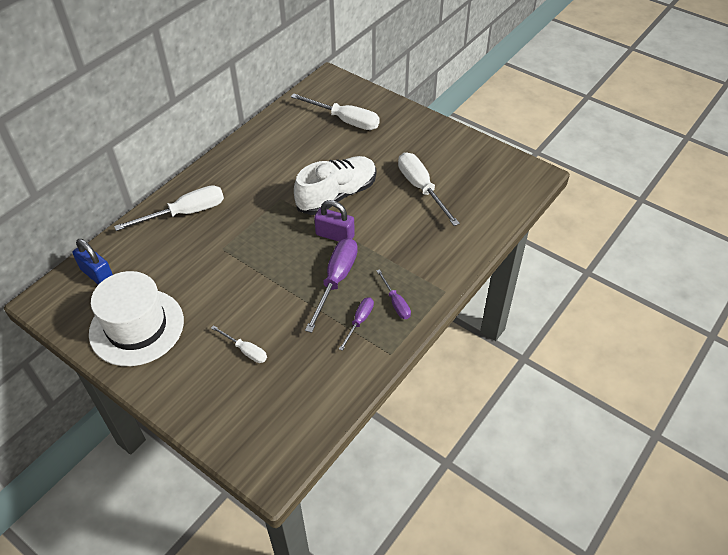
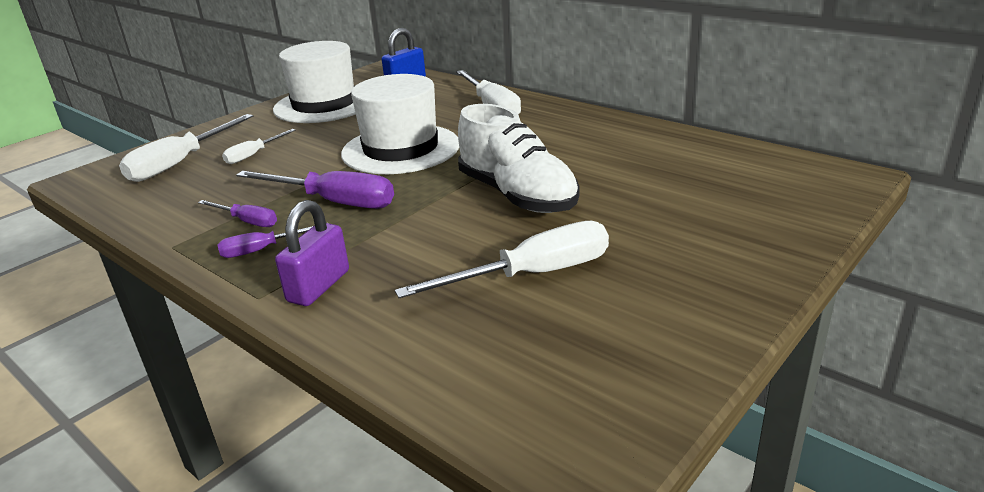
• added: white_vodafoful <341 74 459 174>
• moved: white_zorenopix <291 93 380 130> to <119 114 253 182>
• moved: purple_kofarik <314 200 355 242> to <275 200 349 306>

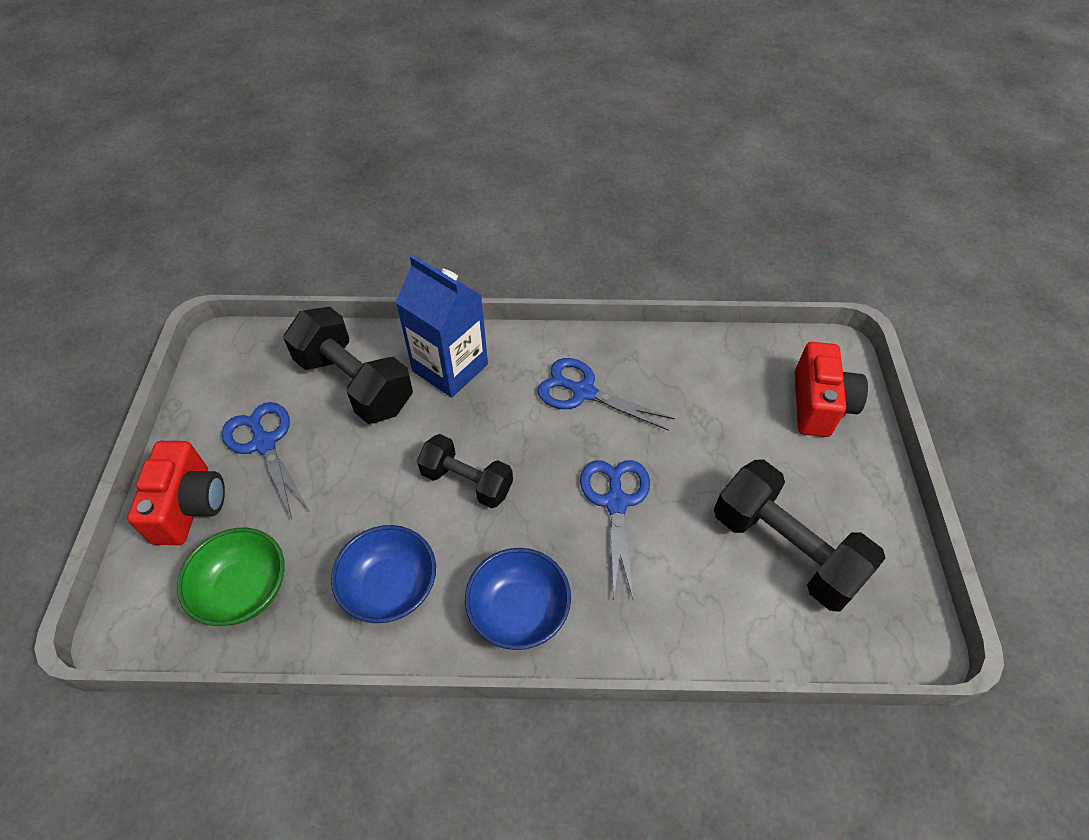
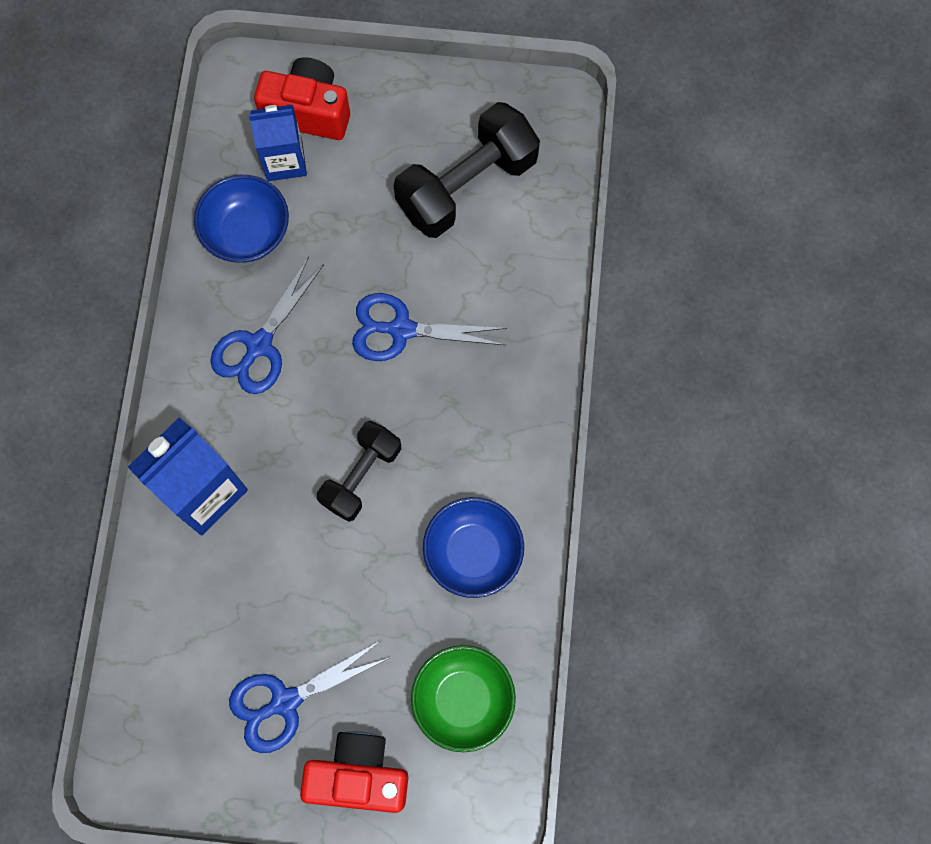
• removed: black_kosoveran <283 307 413 424>
• added: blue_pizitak <249 105 307 181>
• moved: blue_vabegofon <465 548 571 650> to <194 175 289 263>

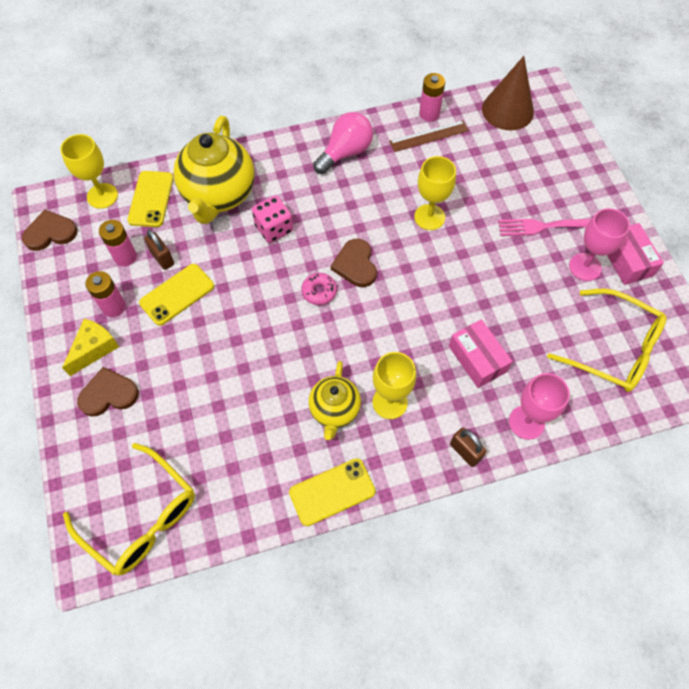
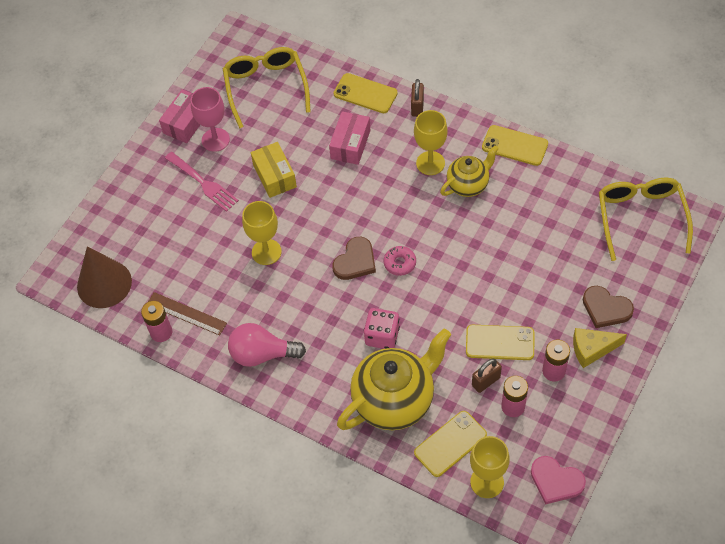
• added: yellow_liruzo <251 142 297 198>
• replaced: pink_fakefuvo <509 373 570 440> to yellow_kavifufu <333 73 398 113>
• recoloured: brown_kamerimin <22 210 77 251> to pink_kamerimin <531 456 586 504>
• turned: brown_kofarik <144 229 174 270> = <472 358 502 393> 45 degrees clockwise

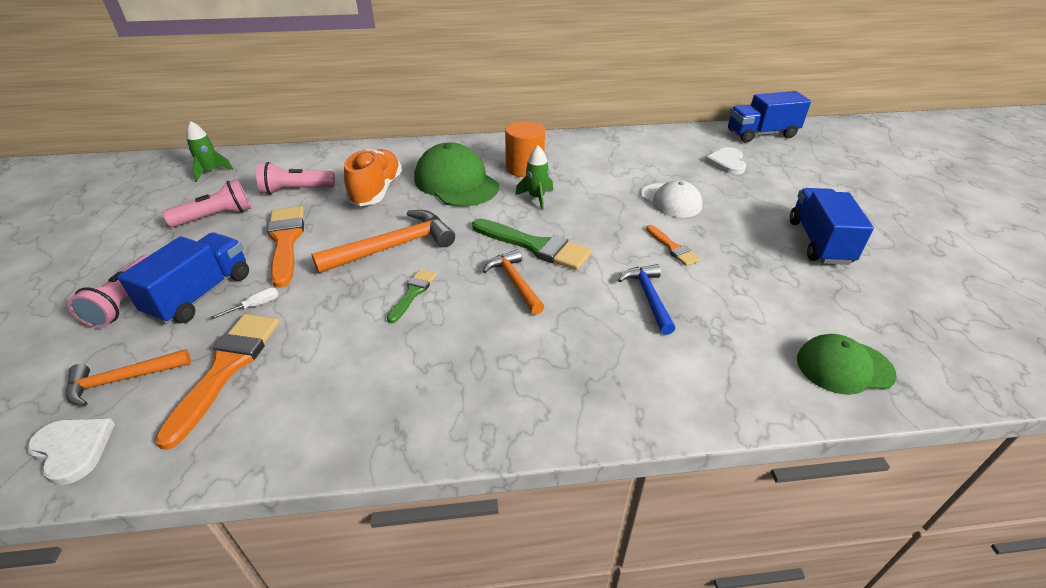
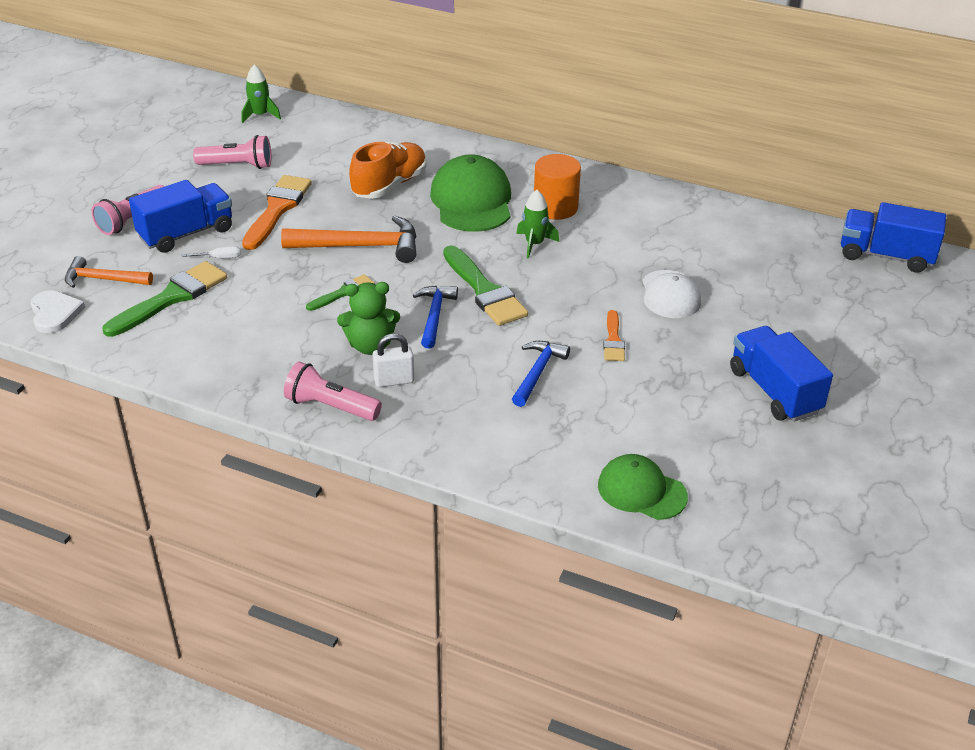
• removed: white_kamerimin <705 147 746 174>
• added: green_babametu <337 282 400 355>
• added: white_kofarik <372 334 414 387>
• moved: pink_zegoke <256 162 335 194> to <284 362 382 421>
• recoloured: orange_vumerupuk <155 314 280 450> to green_vumerupuk <102 261 227 337>
• recoloured: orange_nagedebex <483 249 544 315> to blue_nagedebex <413 286 458 348>
• turned: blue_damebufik <790 188 874 265> = <730 326 833 422> 60 degrees counterclockwise

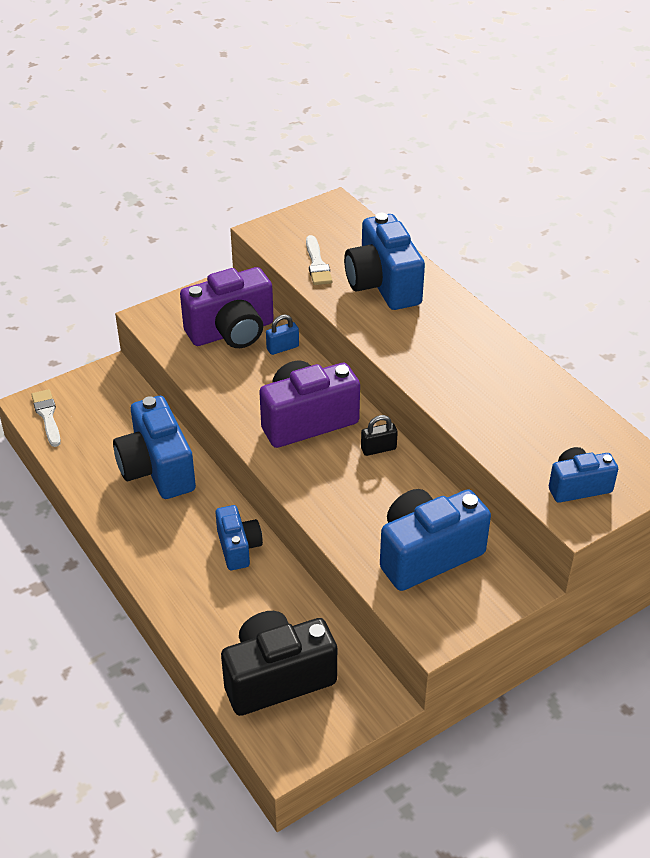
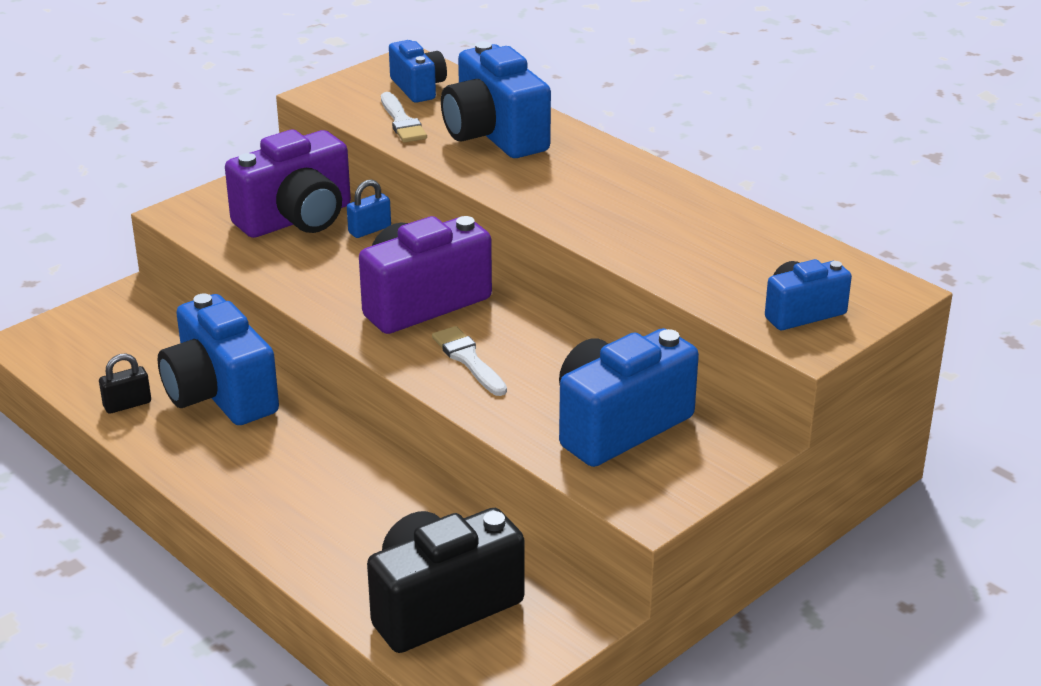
• moved: white_vumerupuk <31 389 61 447> to <432 326 507 396>
• moved: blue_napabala <216 505 263 570> to <389 40 447 103>
• moved: black_kofarik <361 415 398 456> to <99 353 151 414>

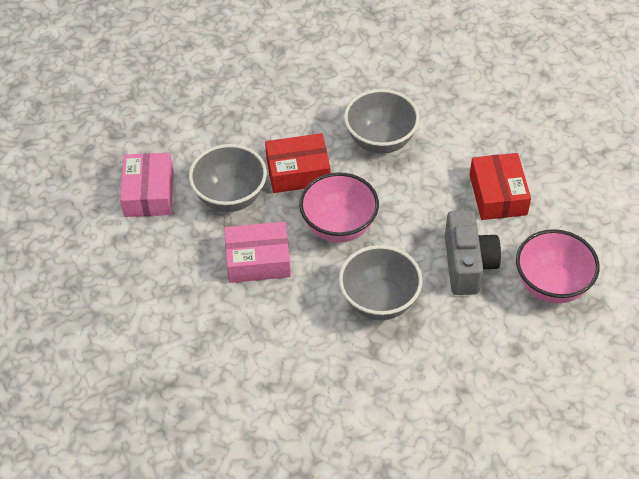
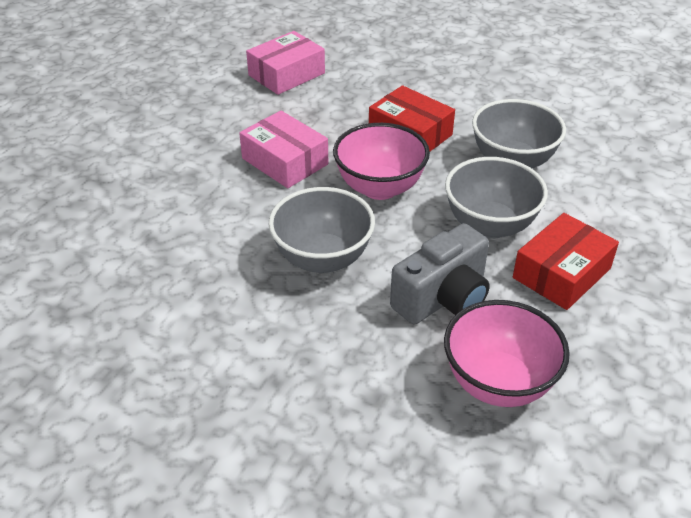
• moved: grey_vabegofon <189 144 267 212> to <445 157 548 239>

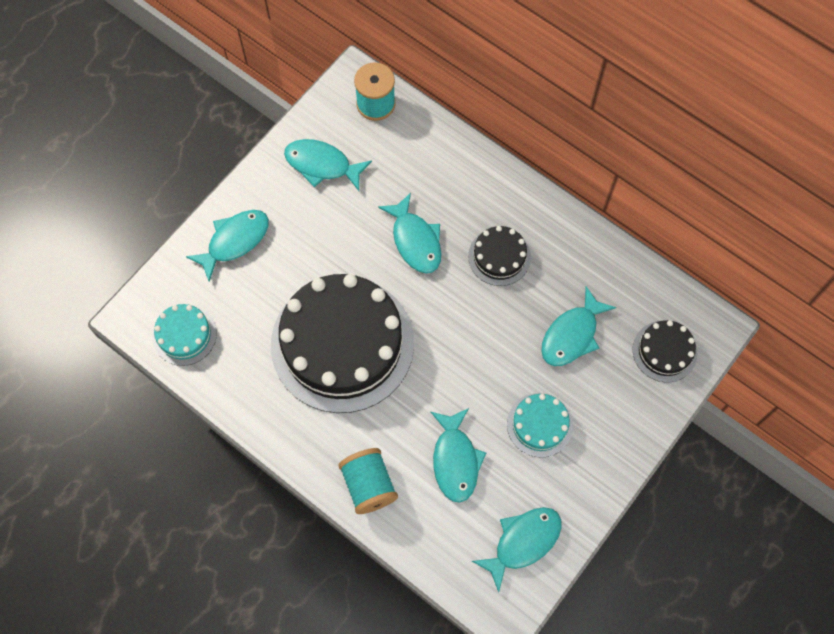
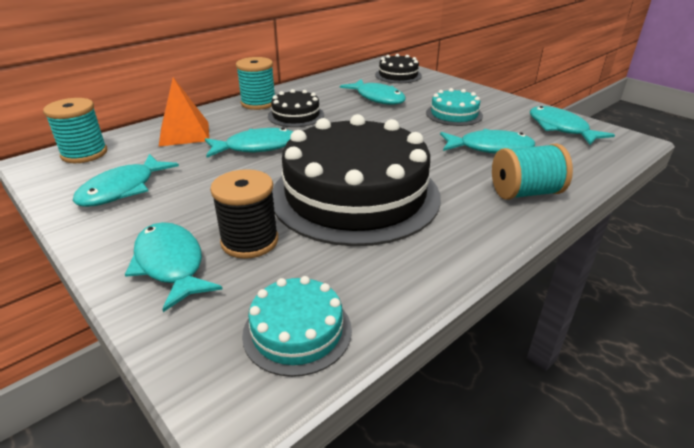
• added: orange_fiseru <159 77 209 146>
• added: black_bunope <210 169 278 259>
• added: turquoise_bunope <236 57 275 110>

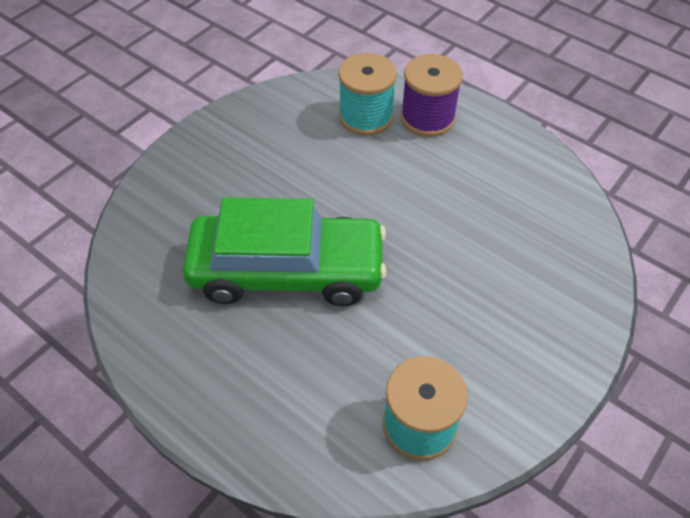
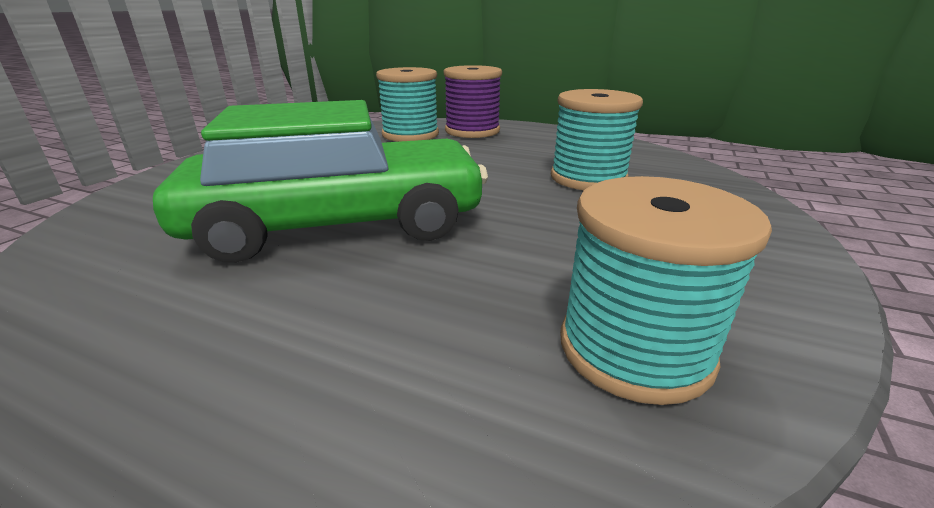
• added: turquoise_bunope <551 89 643 190>

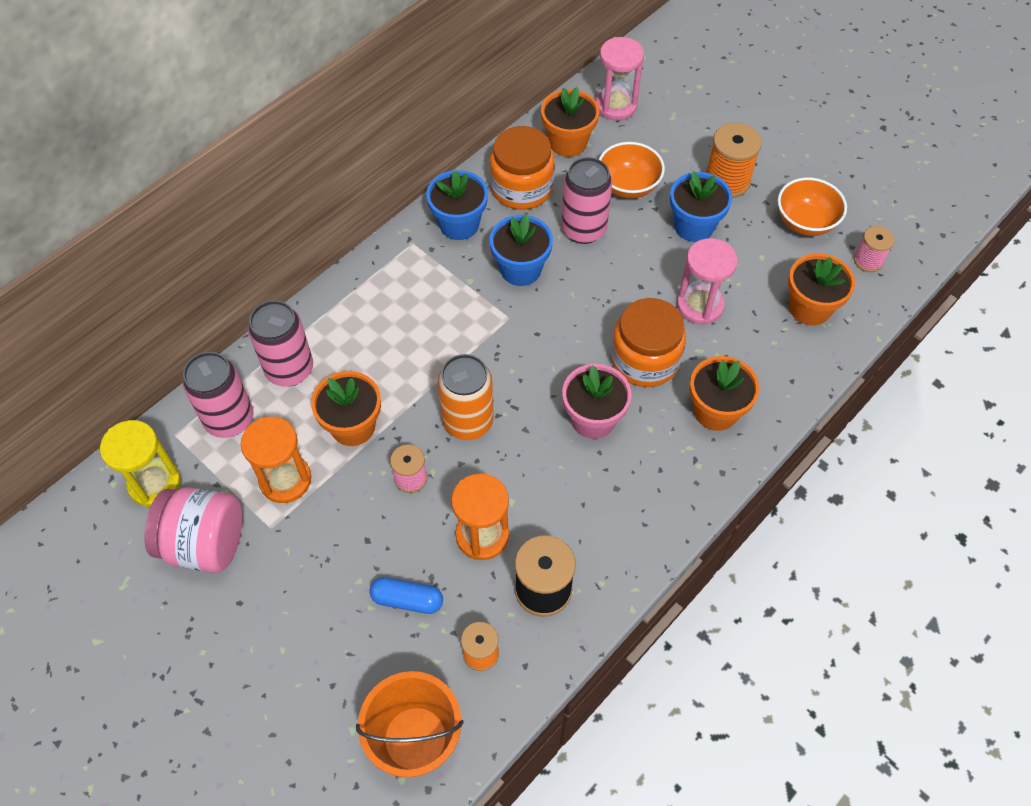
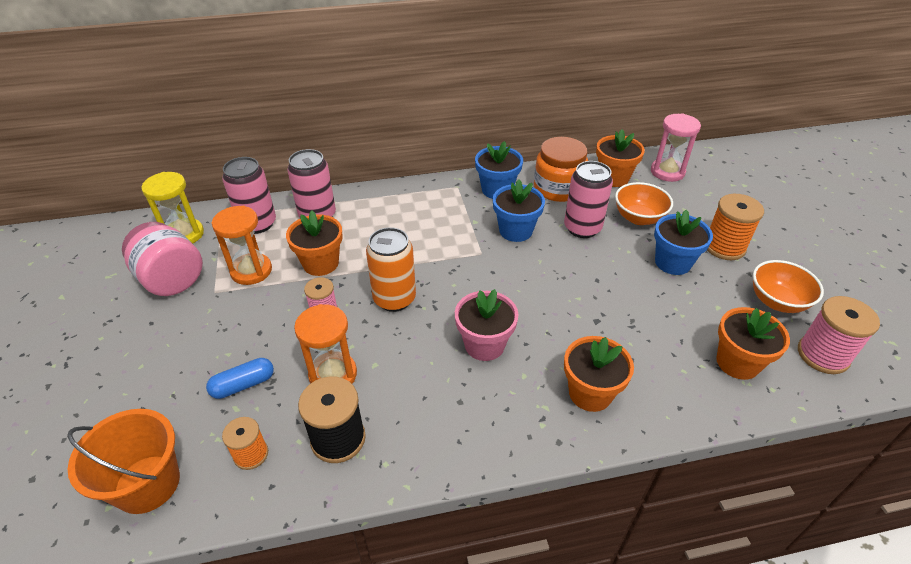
• removed: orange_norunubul <611 298 686 387>
• removed: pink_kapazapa <677 238 738 325>
• turned: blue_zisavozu <369 577 443 614> = <206 358 274 399> 75 degrees counterclockwise
• resized: pink_bunope <854 226 895 272> = <798 296 880 374> x1.63

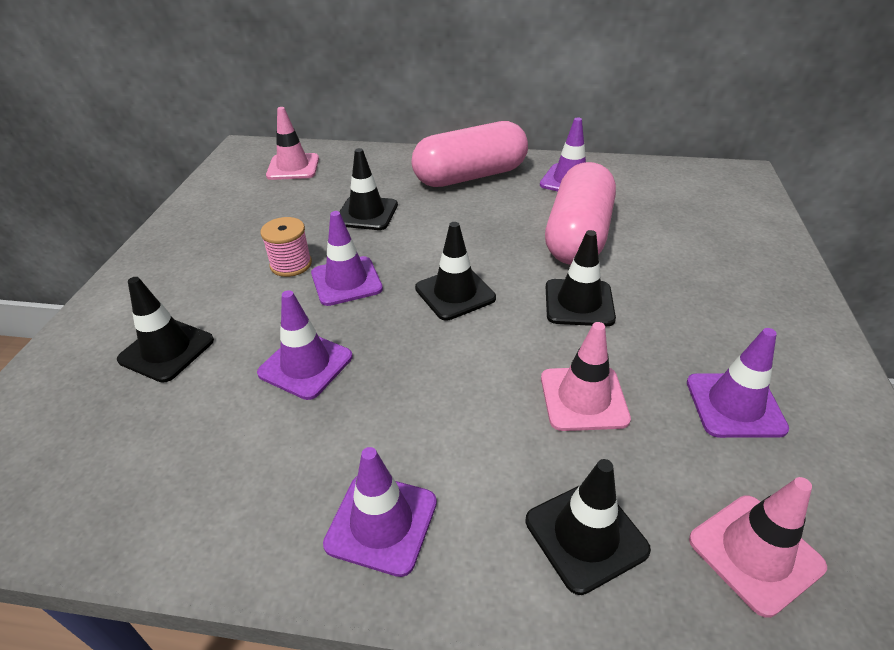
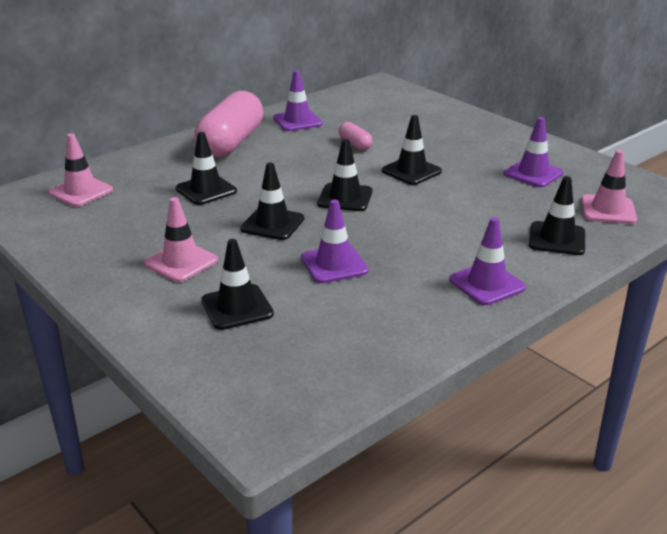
• removed: pink_bunope <260 217 312 277>
• moved: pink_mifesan <541 322 631 431> to <144 197 218 282>
• recoloured: purple_mifesan <311 211 383 306> to black_mifesan <240 163 304 240>
• resized: pink_zisavozu <545 162 616 265> = <339 122 373 150> x0.44

